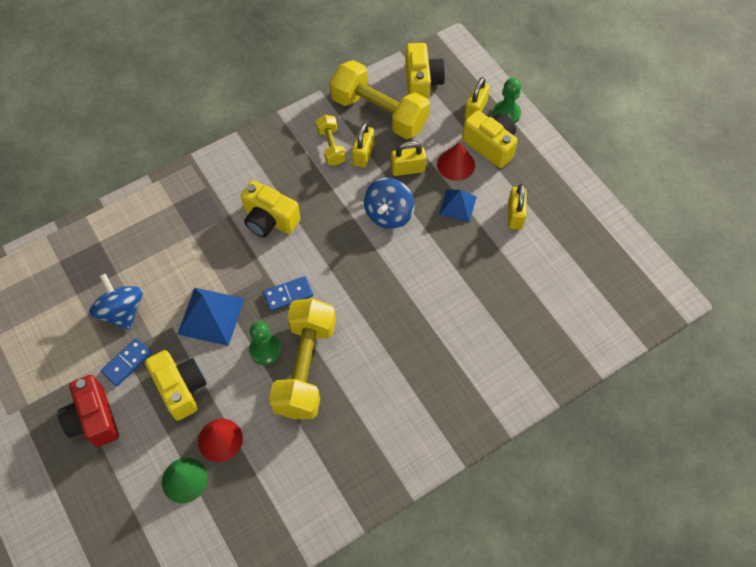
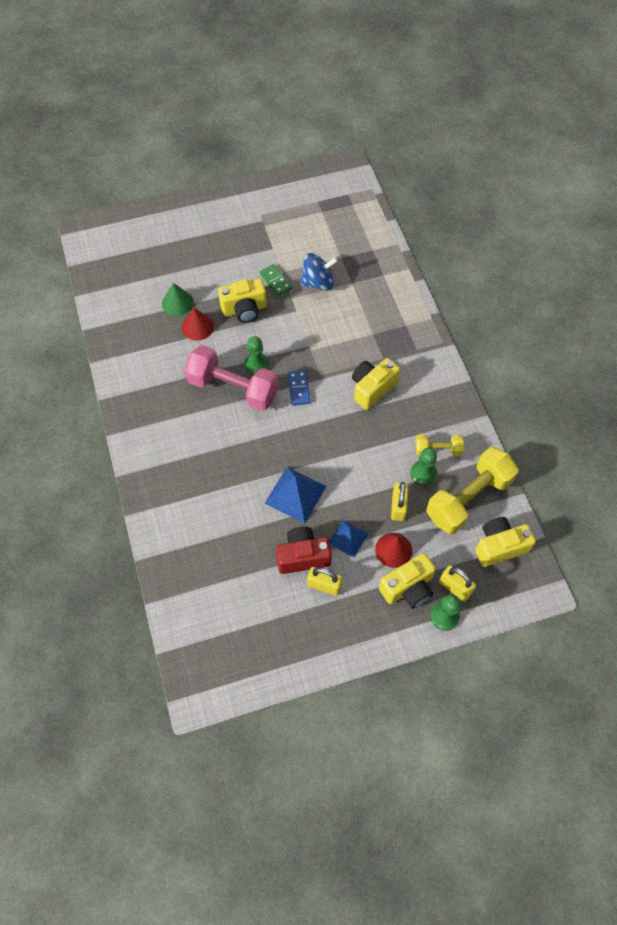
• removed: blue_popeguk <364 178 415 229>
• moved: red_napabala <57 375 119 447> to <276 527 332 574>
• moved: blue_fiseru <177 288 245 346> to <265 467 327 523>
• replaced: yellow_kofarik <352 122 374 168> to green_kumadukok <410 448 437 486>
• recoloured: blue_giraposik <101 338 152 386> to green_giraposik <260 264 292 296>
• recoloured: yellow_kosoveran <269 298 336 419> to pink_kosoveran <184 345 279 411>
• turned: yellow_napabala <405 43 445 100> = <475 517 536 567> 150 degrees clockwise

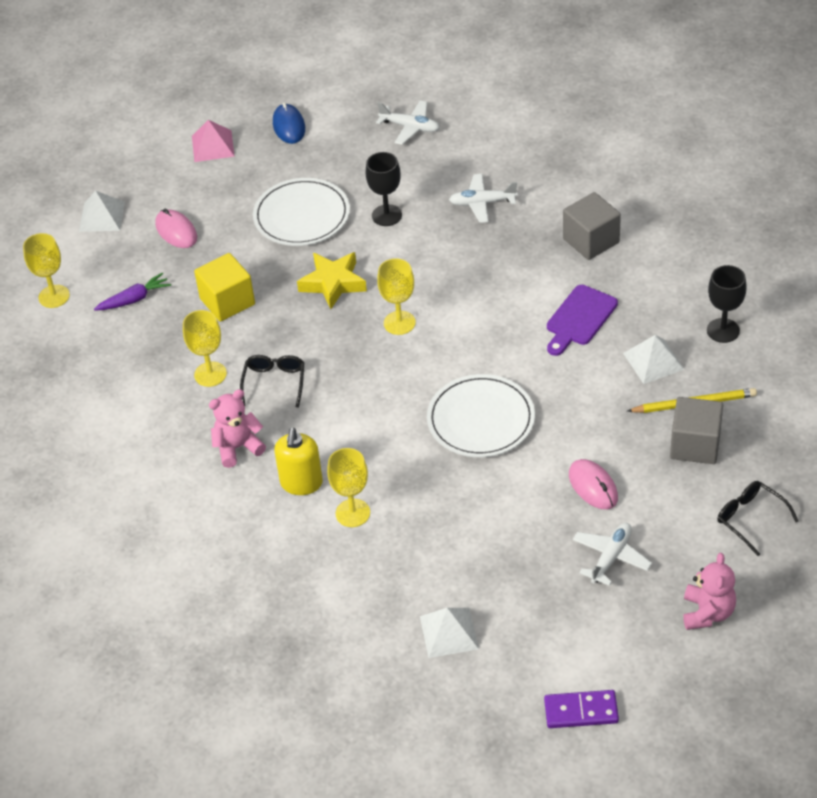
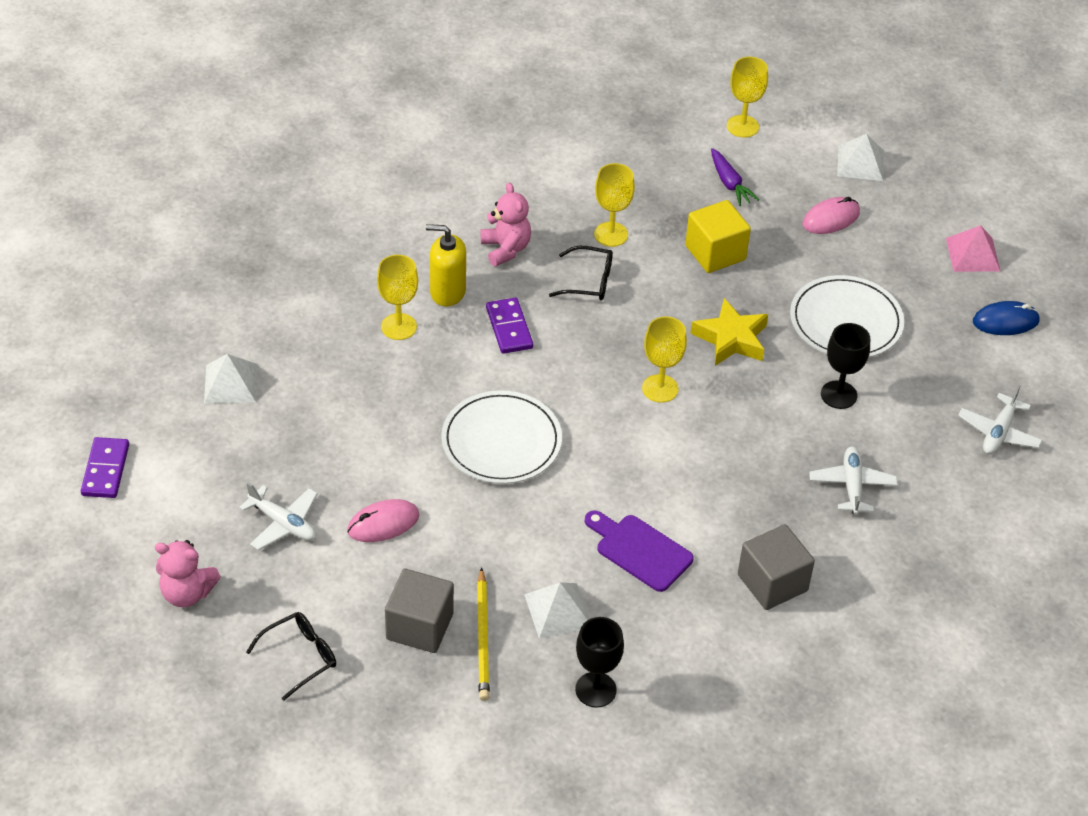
• added: purple_giraposik <486 298 533 354>

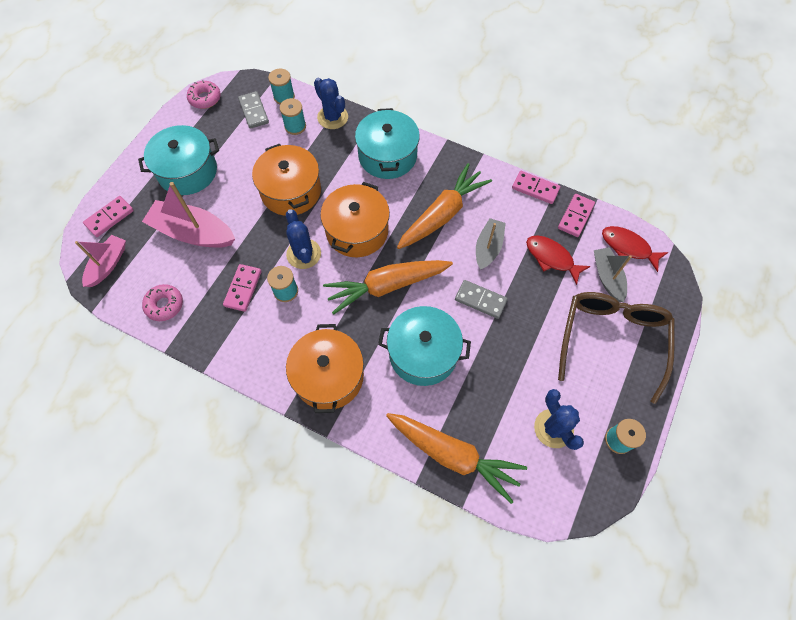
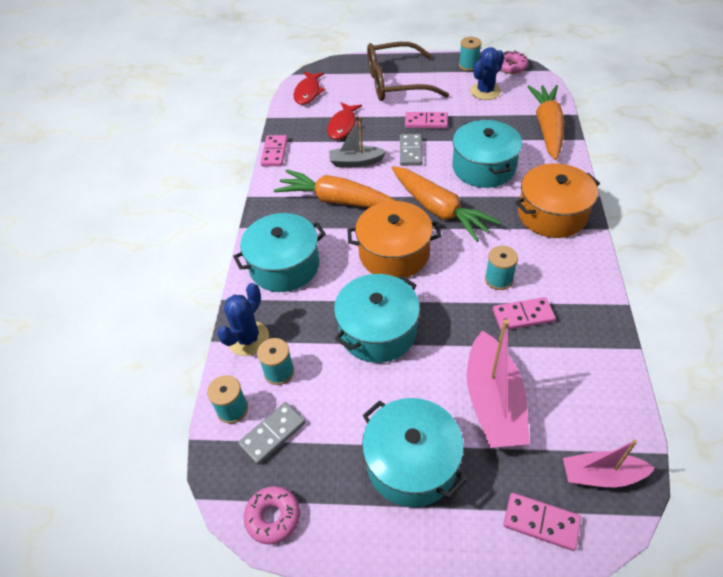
• removed: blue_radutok <286 209 321 269>
• removed: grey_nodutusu <594 247 632 302>
• moved: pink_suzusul <142 284 183 321> to <500 51 528 74>
• moved: pink_giraposik <558 194 595 237> to <405 112 448 129>
• recoloured: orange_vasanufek <252 144 321 216> to turquoise_vasanufek <334 274 420 363>

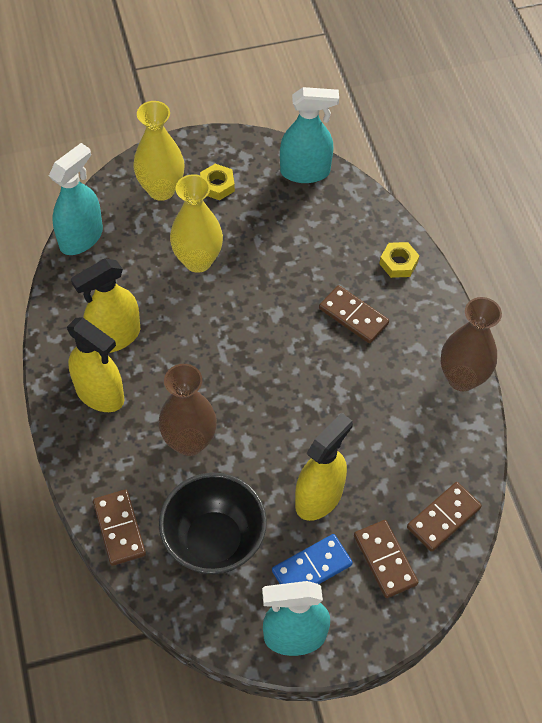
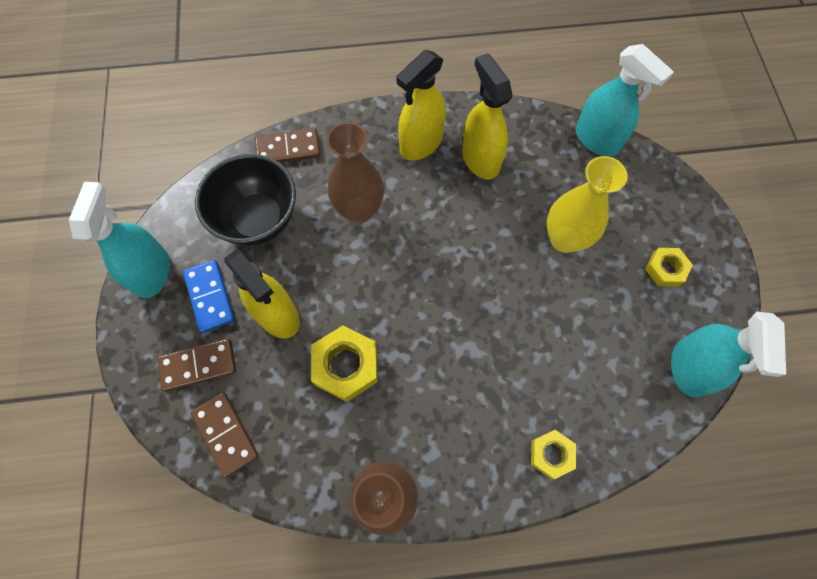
• removed: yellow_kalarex <133 101 184 201>
• removed: brown_giraposik <319 285 389 343>
• added: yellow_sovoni <311 326 378 402>

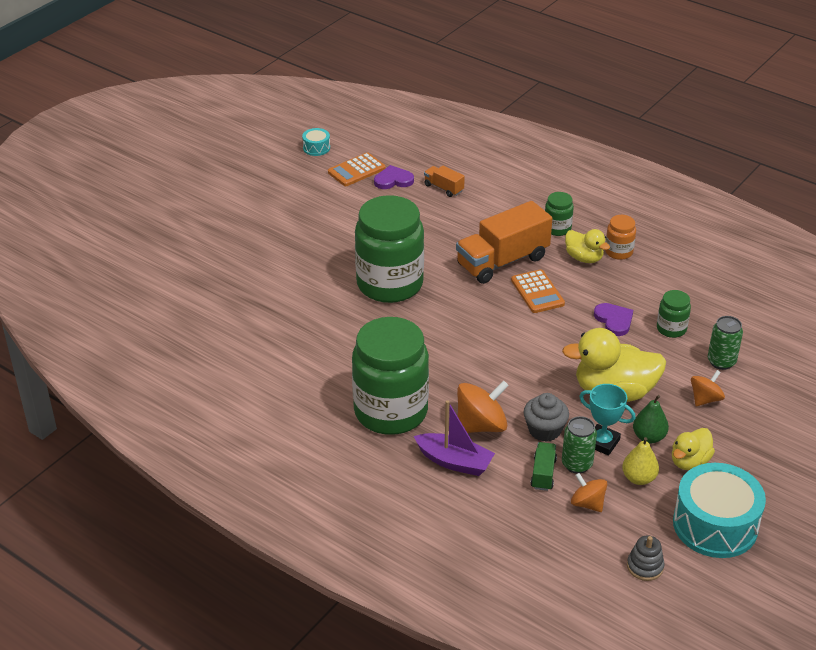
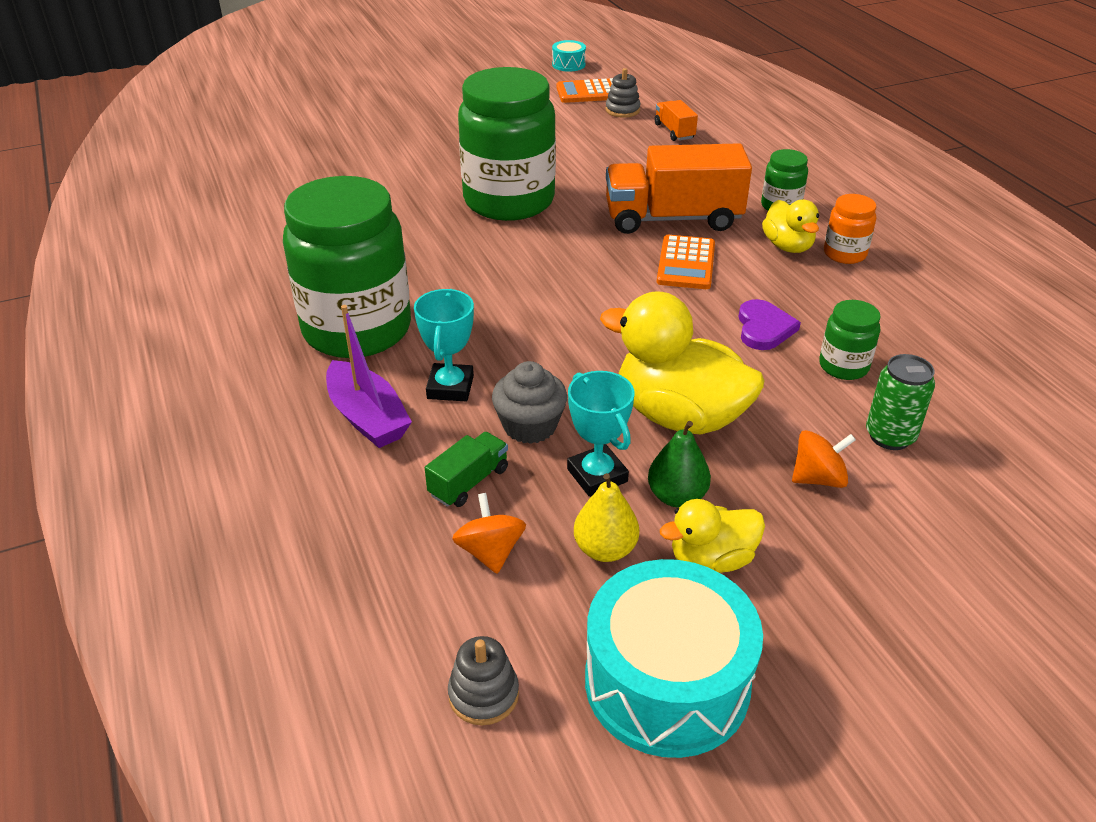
• removed: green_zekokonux <562 416 597 474>
• replaced: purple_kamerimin <374 165 414 189> to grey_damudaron <606 68 641 118>
• replaced: orange_popeguk <457 381 509 433> to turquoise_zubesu <414 289 474 401>

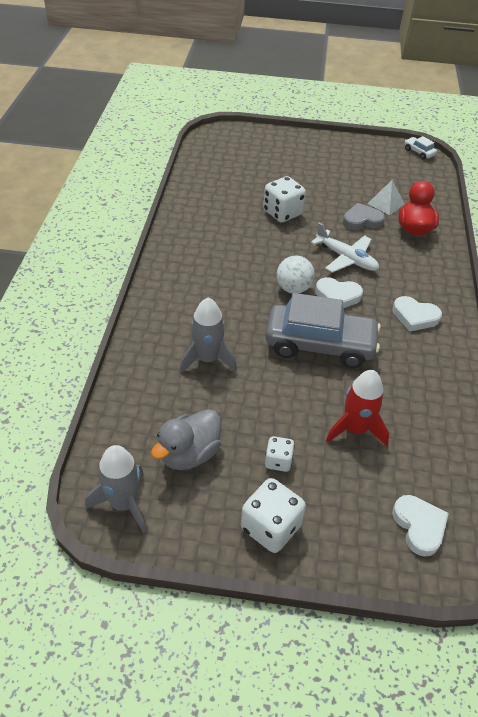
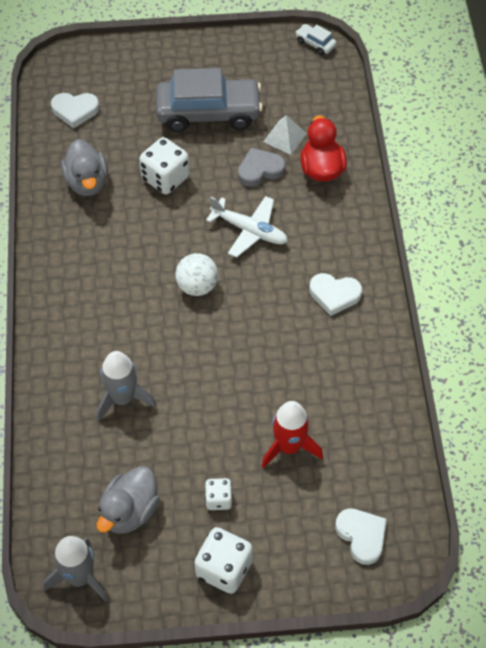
• added: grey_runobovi <61 139 108 196>
• moved: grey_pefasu <265 293 381 368> to <156 68 263 132>
• moved: white_kamerimin <315 277 363 308> to <51 93 99 128>

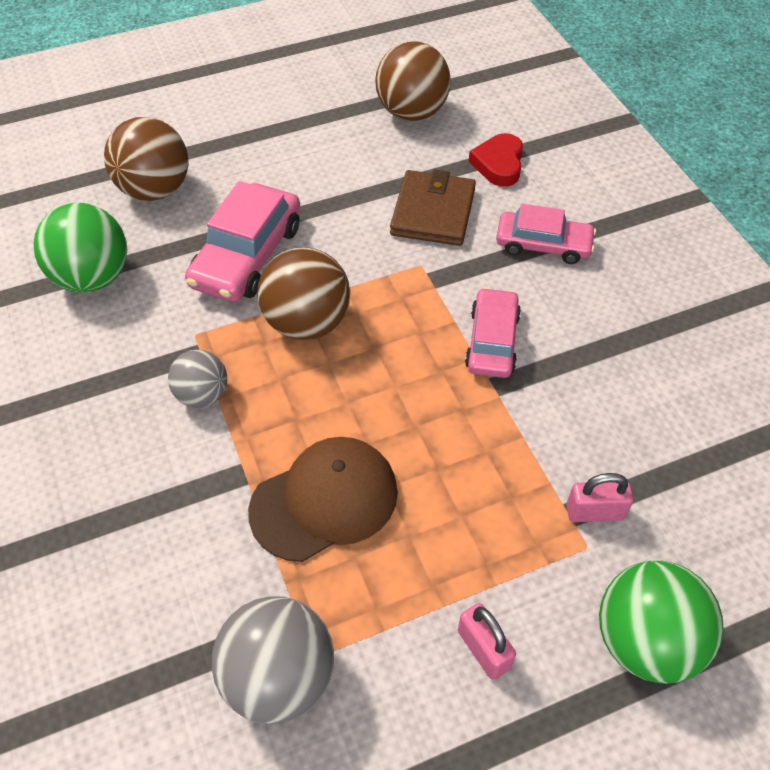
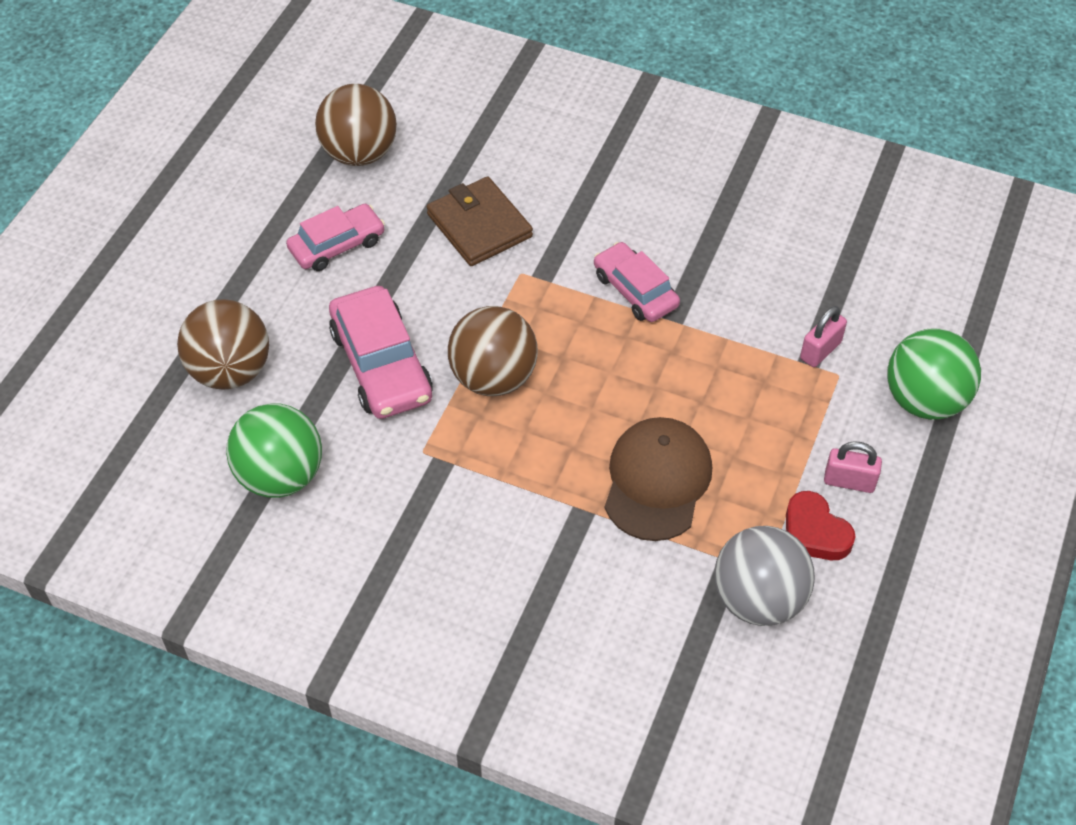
• removed: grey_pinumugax <168 350 227 408>
• moved: red_kamerimin <469 133 523 187> to <786 491 855 560>
• moved: pink_pefasu <496 204 596 264> to <286 204 385 271>

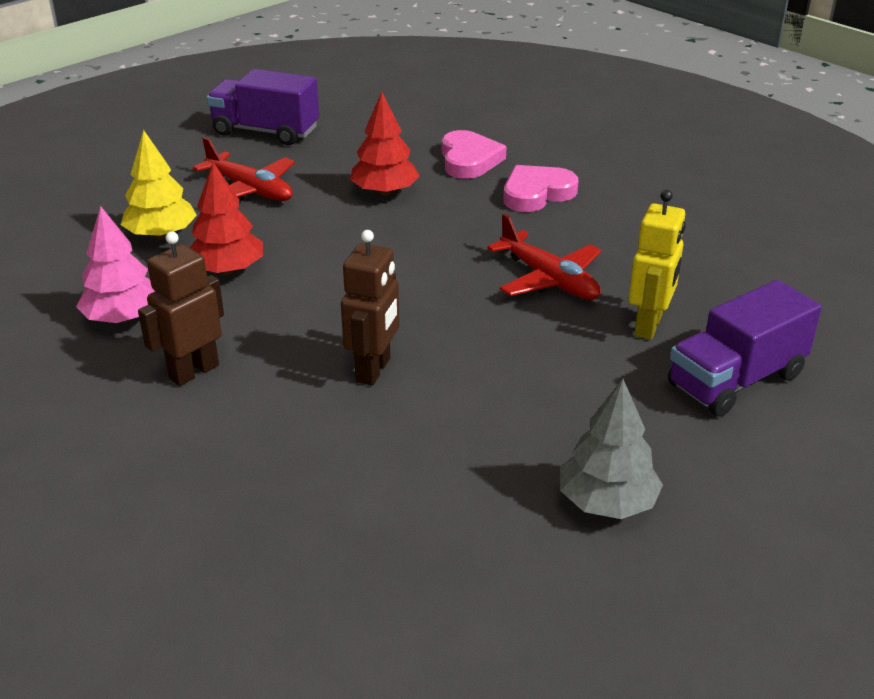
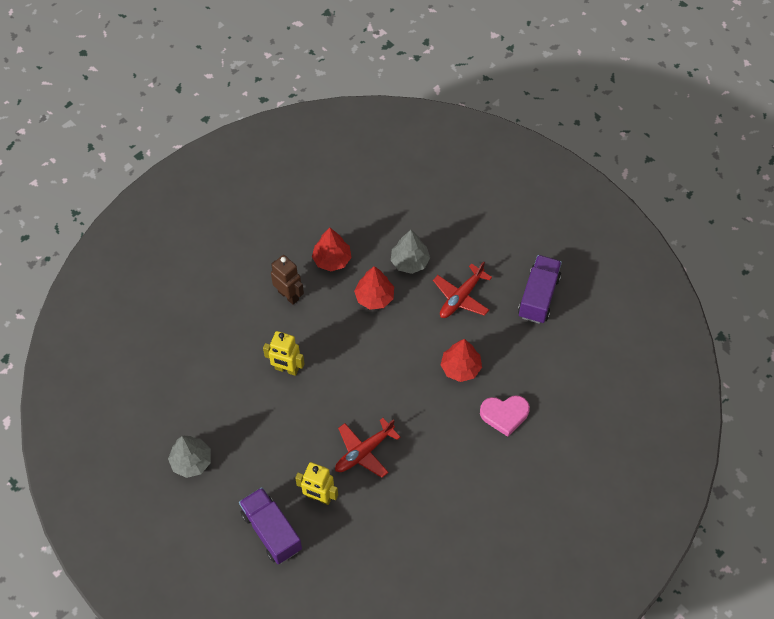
• removed: pink_kamerimin <503 165 579 212>
• recoloured: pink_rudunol <76 206 155 323> to red_rudunol <312 228 352 271>
• recoloured: yellow_rudunol <120 130 197 239> to grey_rudunol <391 230 430 274>
• recoloured: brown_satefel <341 230 400 386> to yellow_satefel <263 331 304 376>

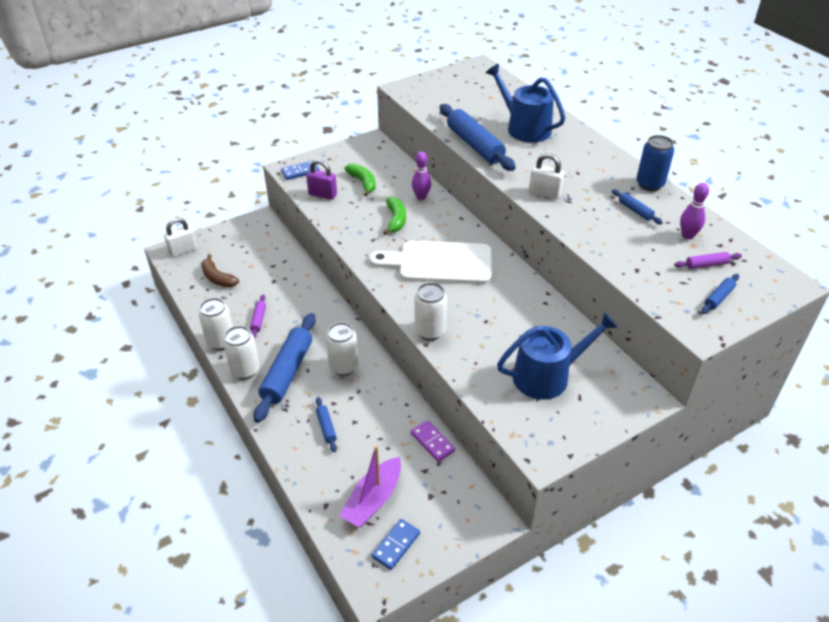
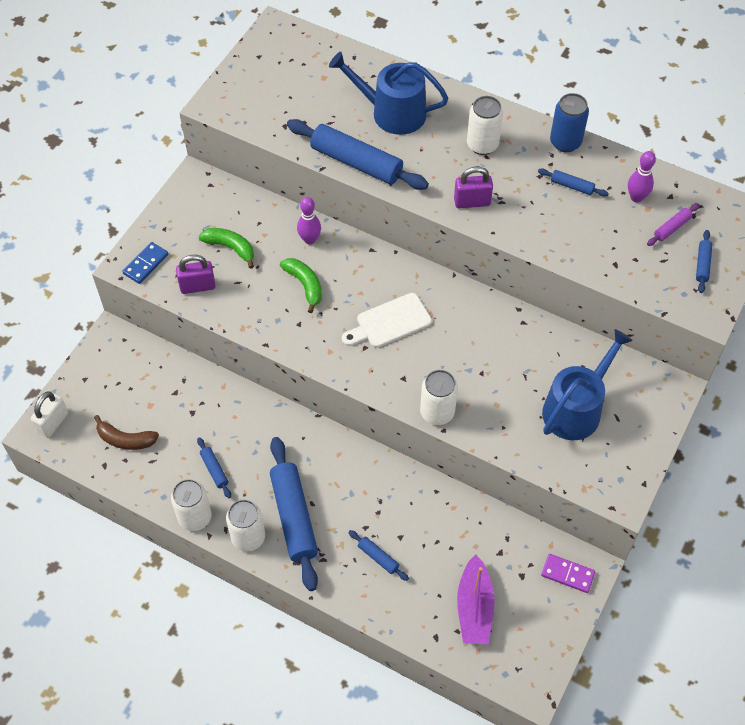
• removed: blue_giraposik <372 519 420 570>
• moved: white_zekokonux <326 322 358 376> to <467 96 503 155>
• moved: purple_giraposik <411 420 455 462> to <541 554 595 593>
• recoloured: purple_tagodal <250 294 266 339> to blue_tagodal <197 437 231 498>
• recoloured: white_kofarik <529 153 564 199> to purple_kofarik <454 166 493 208>
• resized: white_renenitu <369 241 492 284> = <342 293 432 348> x0.64

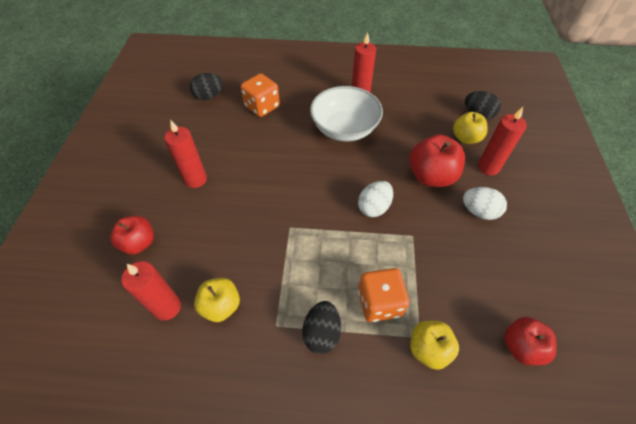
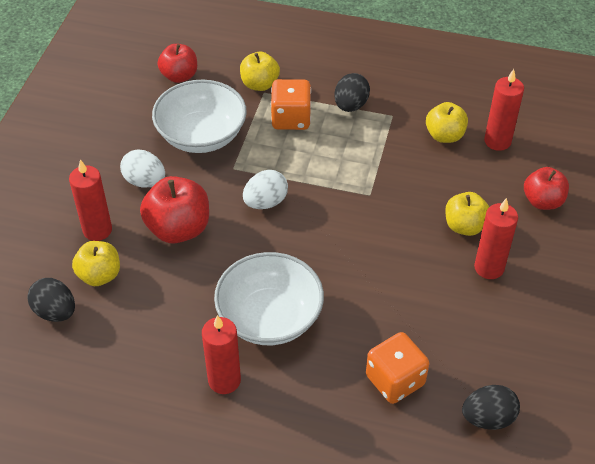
• added: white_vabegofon <152 80 247 153>
• added: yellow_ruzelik <445 192 489 236>

